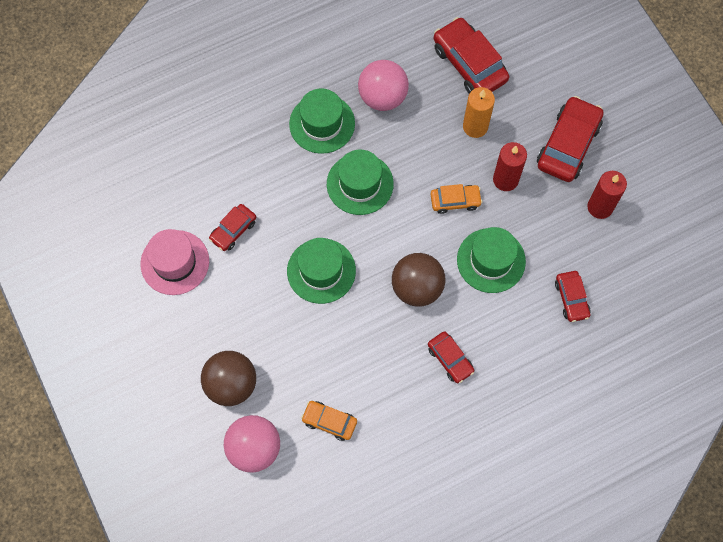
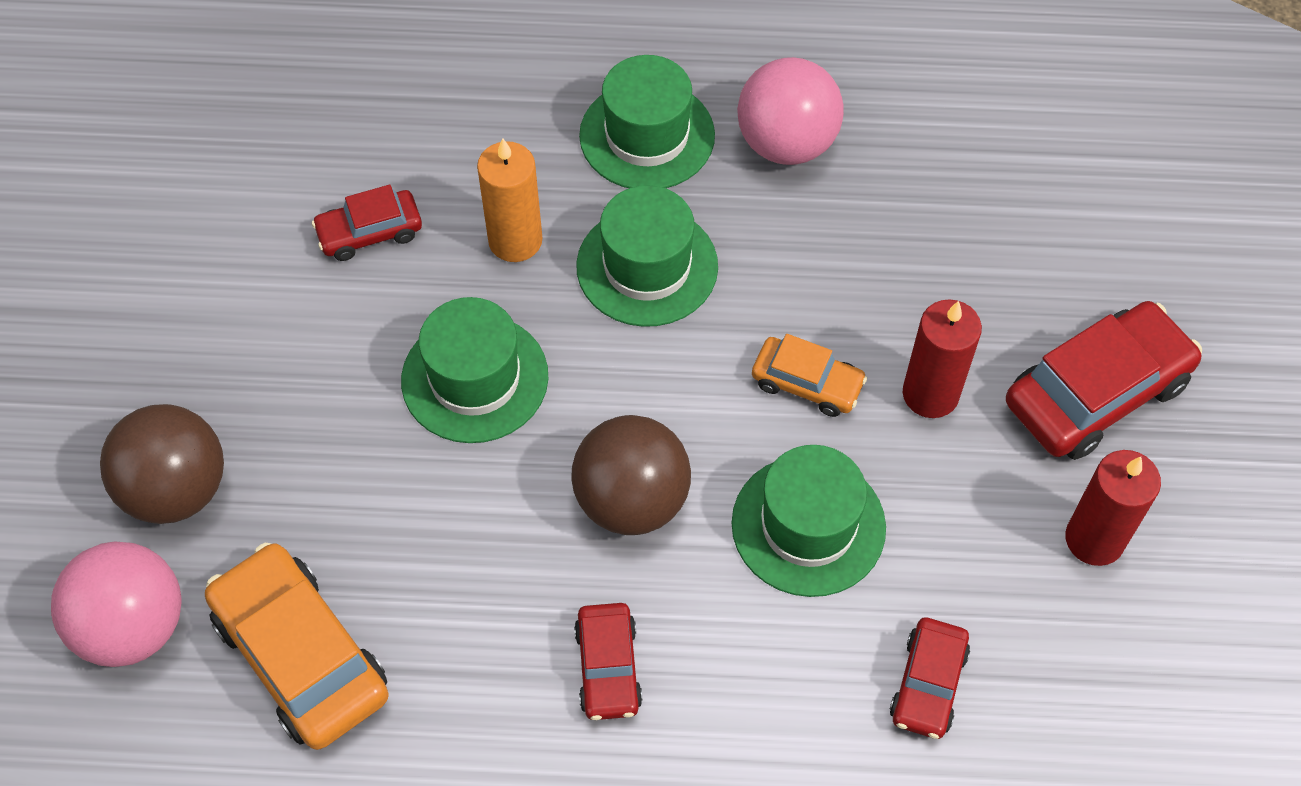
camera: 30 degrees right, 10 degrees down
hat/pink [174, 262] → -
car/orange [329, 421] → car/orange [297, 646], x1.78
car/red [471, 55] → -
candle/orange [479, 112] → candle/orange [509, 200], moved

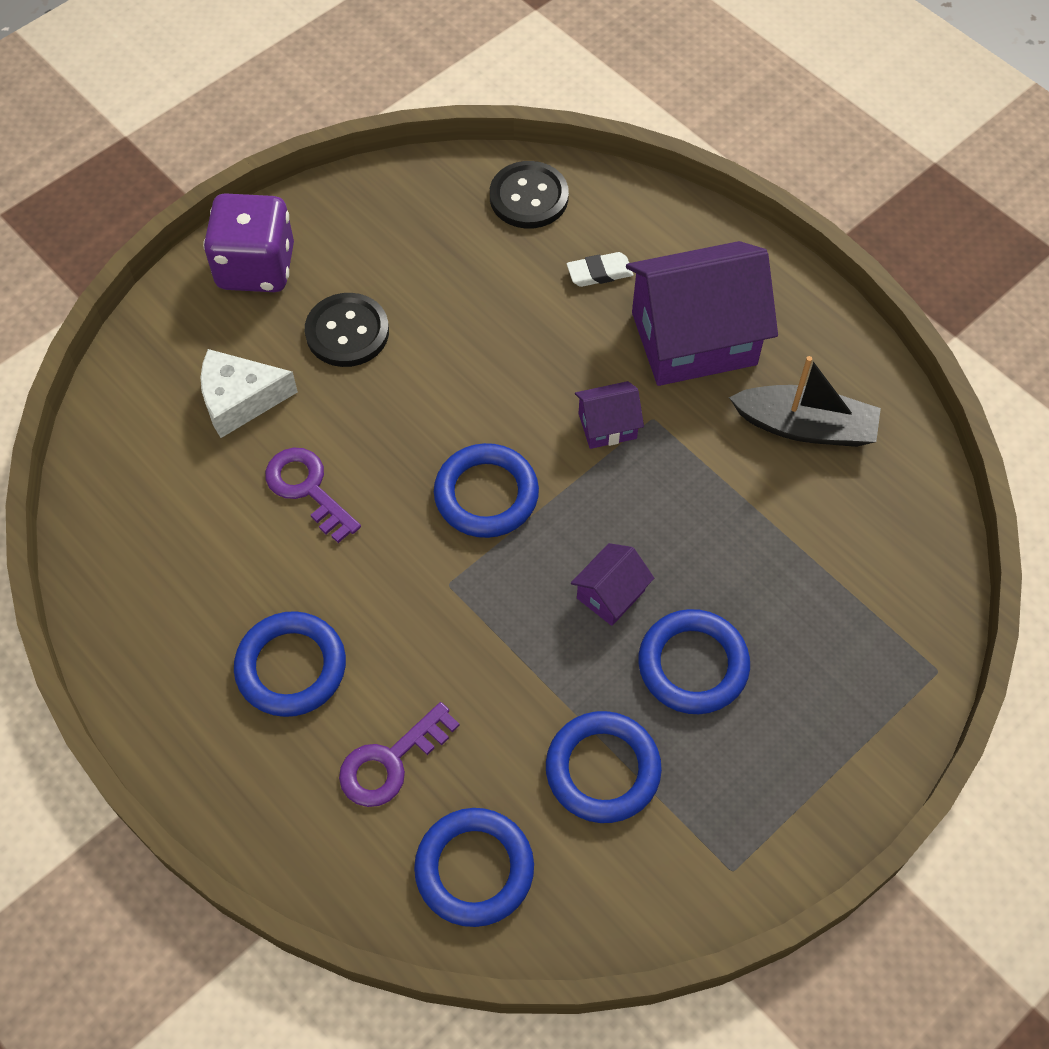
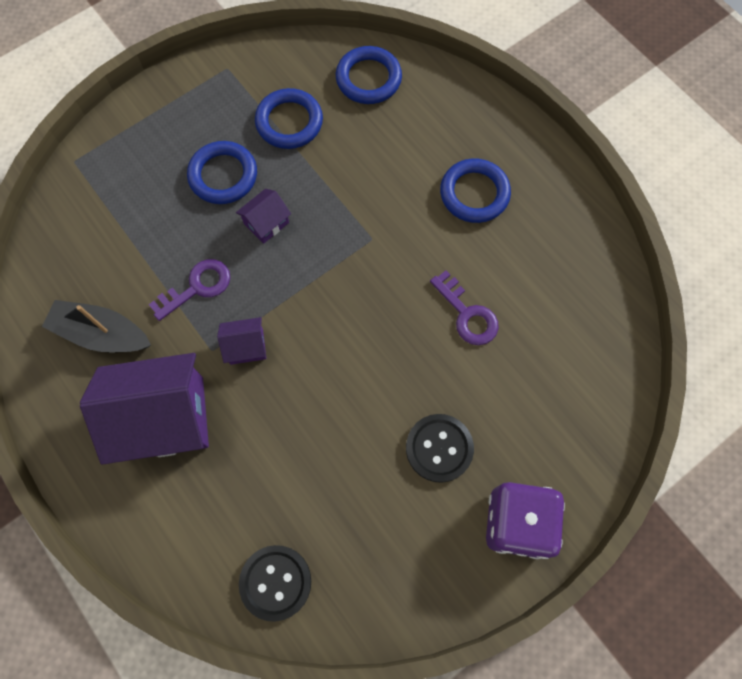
camera: 175 degrees left, 10 degrees up
cheese/white [249, 393] → -
key/purple [399, 754] → key/purple [189, 290], moved
ring/blue [486, 490] → -
eraser/white [600, 269] → -

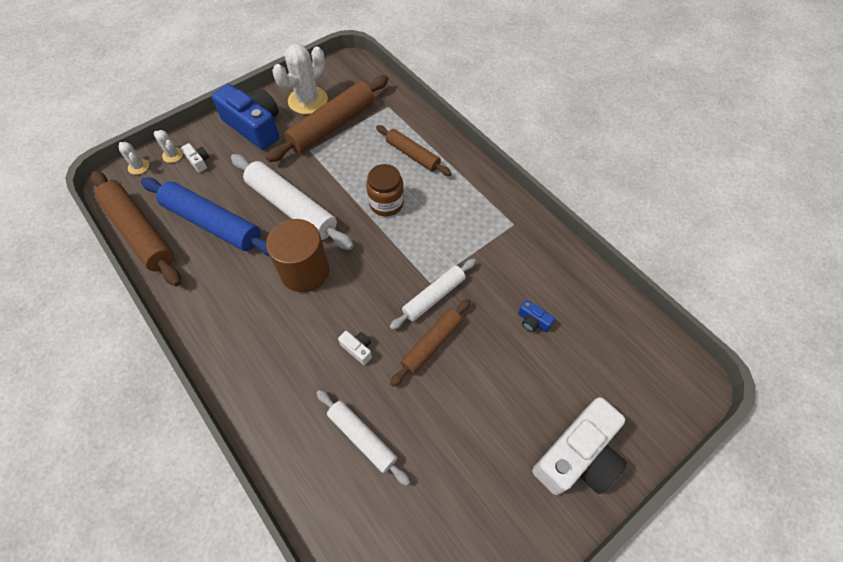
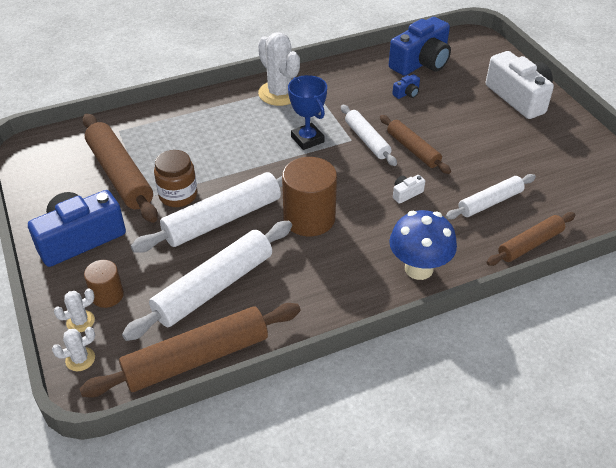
camera: 75 degrees left, 15 degrees down
rolling pin/blue [205, 217] → rolling pin/white [207, 281]
camera/white [195, 158] → cylinder/brown [104, 284]
cactus/white [300, 79] → cactus/white [279, 69], moved
jar/brown [385, 190] → jar/brown [175, 178], moved
rolling pin/brown [414, 150] → rolling pin/brown [530, 239], moved
- → trophy/blue [307, 112]
- → camera/blue [420, 46]
- → mushroom/blue [423, 245]

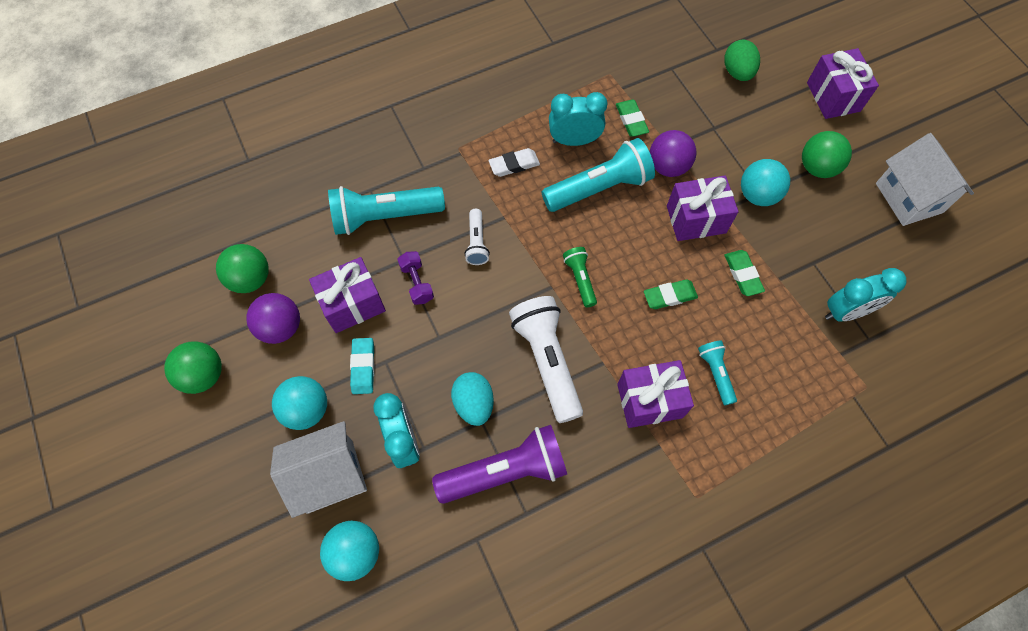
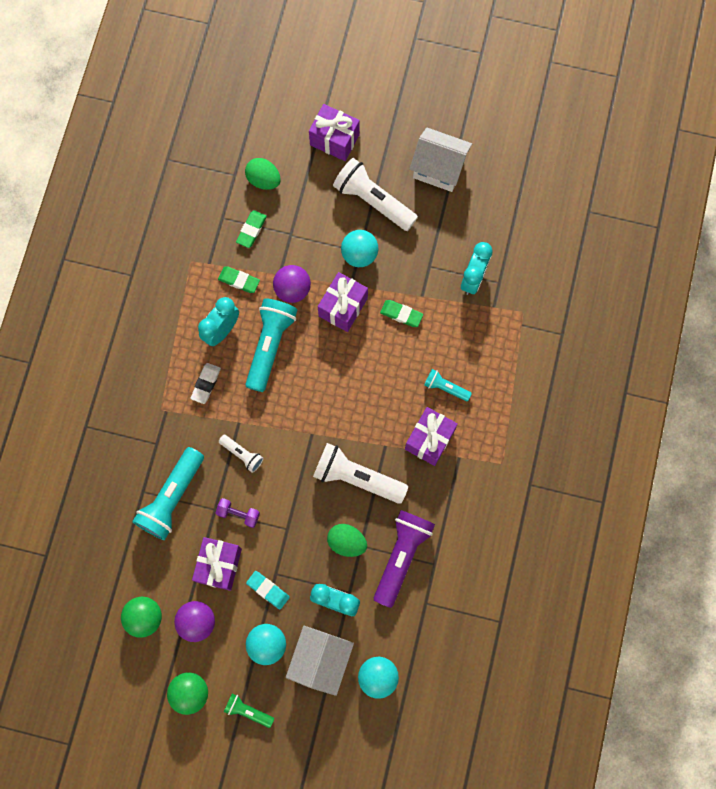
camera: 50 degrees left, 10 degrees up
egg/turquoise [472, 399] → egg/green [347, 540]
flashlight/green [580, 277] → flashlight/green [249, 710], moved
eraser/green [671, 294] → eraser/green [251, 229], moved
ball/green [827, 154] → flashlight/white [375, 194]

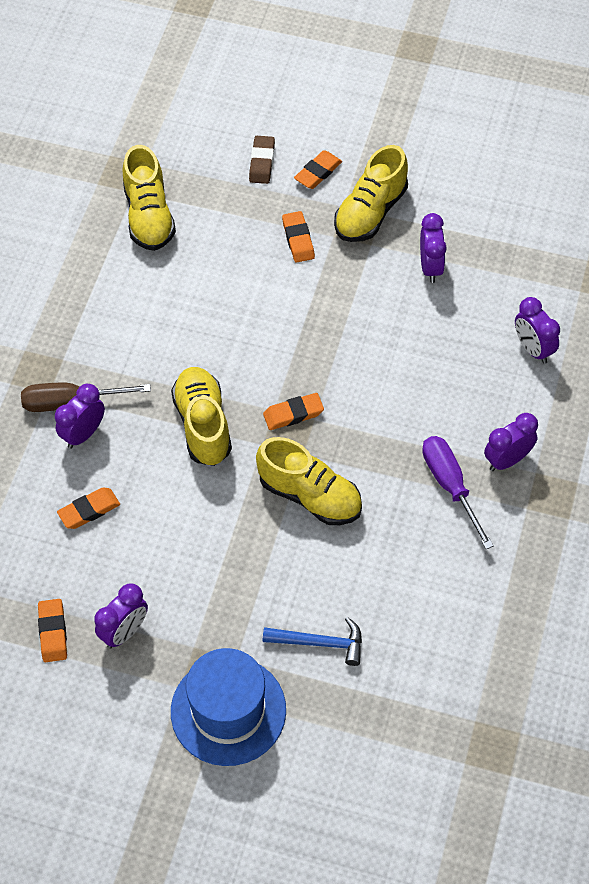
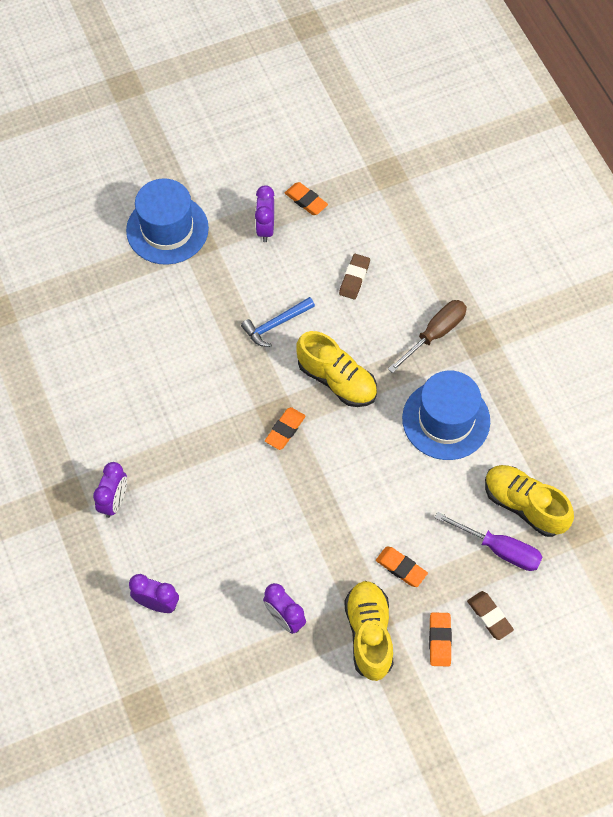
camera: 140 degrees right, 5 degrees up
clock/purple [80, 416] → -
eraser/orange [88, 508] → eraser/brown [354, 276]
shoe/yellow [309, 481] → -
hammer/blue [312, 641] → hammer/blue [278, 322], moved
screwdriver/purple [458, 492] → screwdriver/purple [489, 541], moved
- → hat/blue [446, 415]

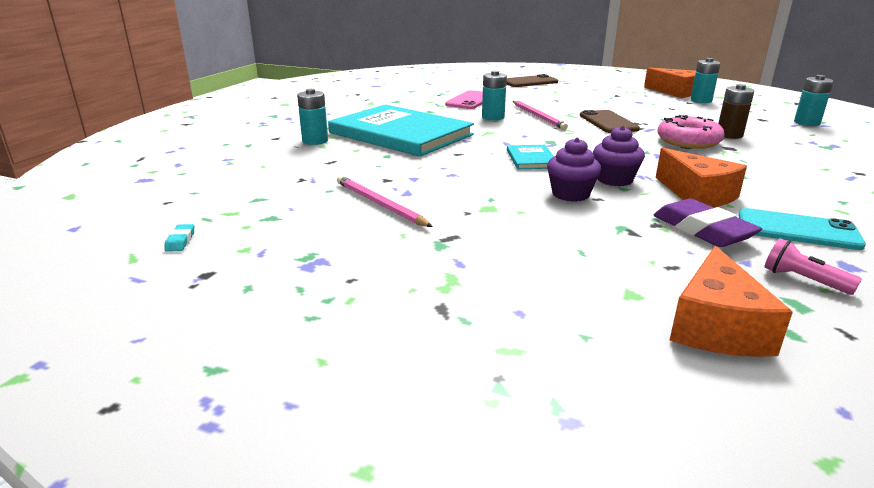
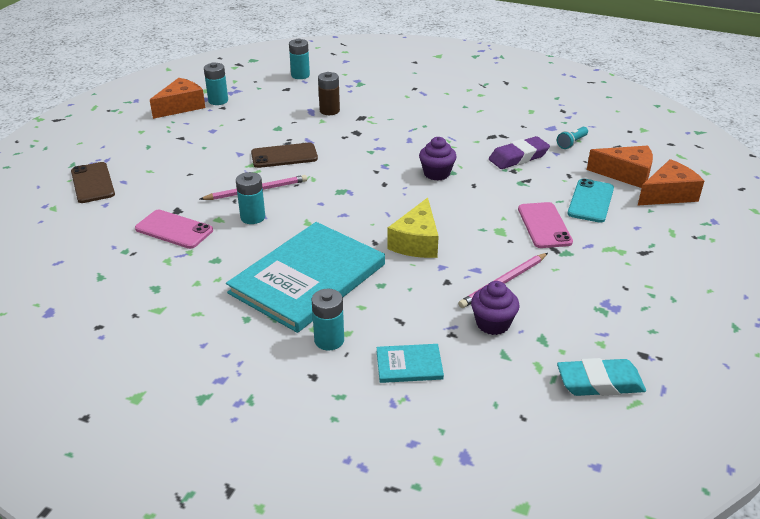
camera: 90 degrees left, 10 degrees up
eraser/turquoise [179, 238] → eraser/turquoise [601, 377], x2.30
book/turquoise [530, 157] → book/turquoise [410, 363], moved
cupcake/purple [574, 170] → cupcake/purple [495, 308], moved
cheese/orange [701, 177] → cheese/orange [671, 182], moved
donut/pink [691, 132] → -
phone/turquoise [802, 229] → phone/turquoise [590, 200], moved
flashlight/pink [813, 266] → flashlight/turquoise [572, 138]
- → cheese/yellow [413, 227]
- → phone/pink [545, 225]

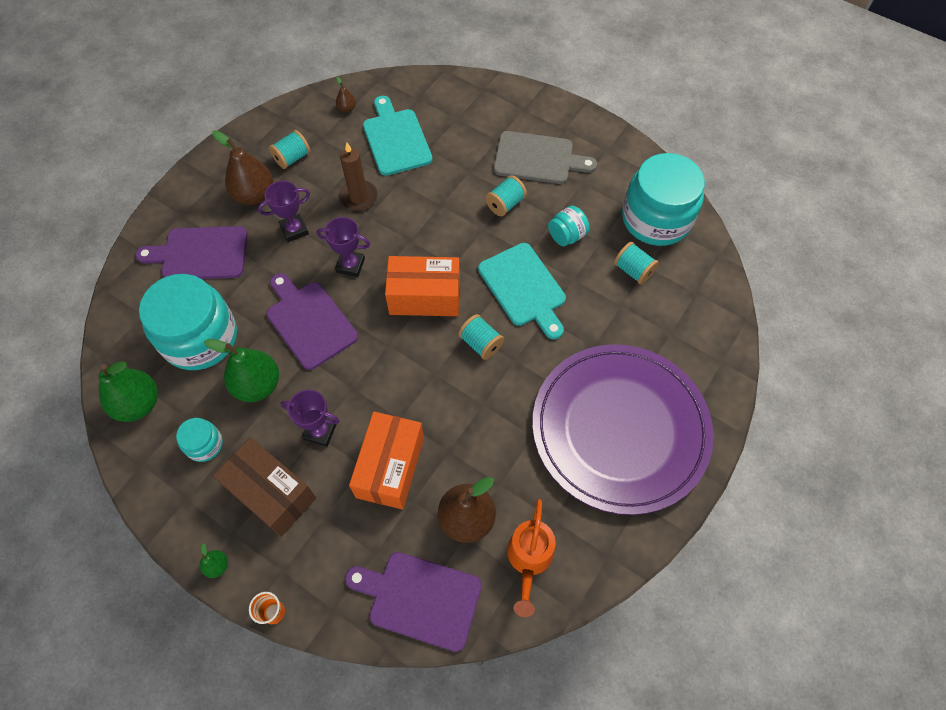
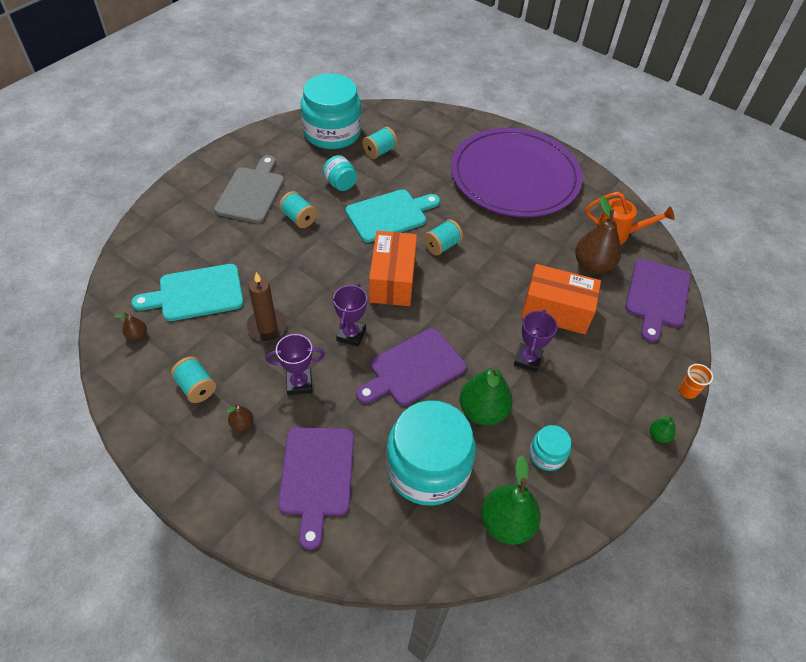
camera: 90 degrees left, 10 degrees down
pear/brown [242, 167] → pear/brown [240, 417], x0.46
box/brown [264, 487] → -
trophy/purple [284, 211] → trophy/purple [295, 364], 75 degrees counterclockwise

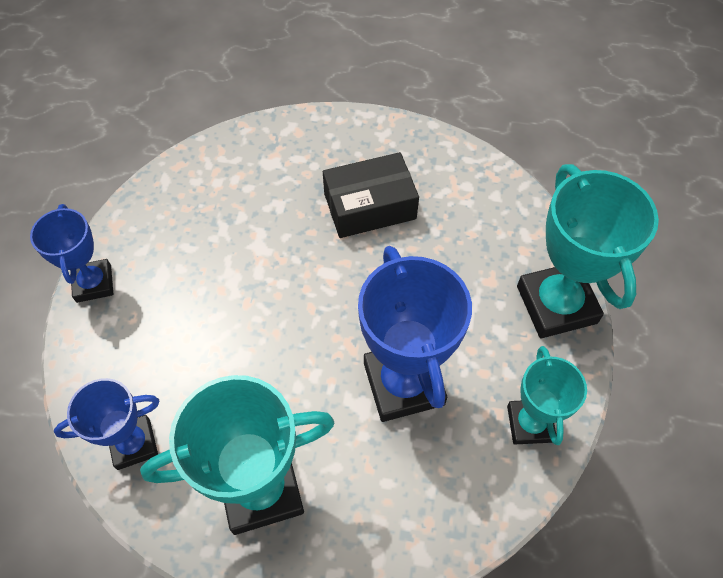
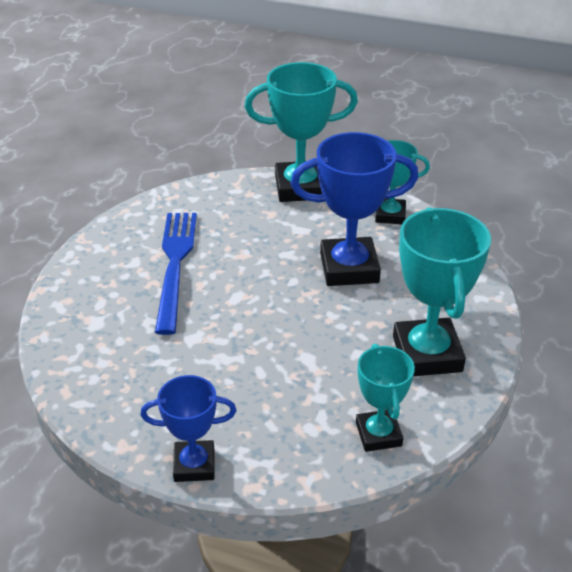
camera: 80 degrees left, 20 degrees down
trophy/blue [106, 424] → trophy/turquoise [385, 398]
box/black [371, 195] → fork/blue [176, 274]

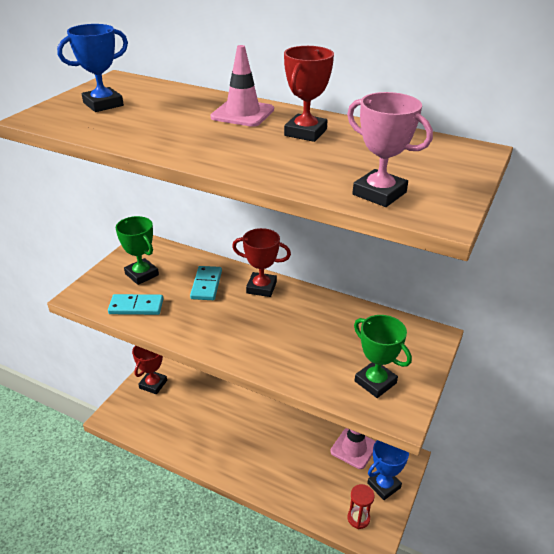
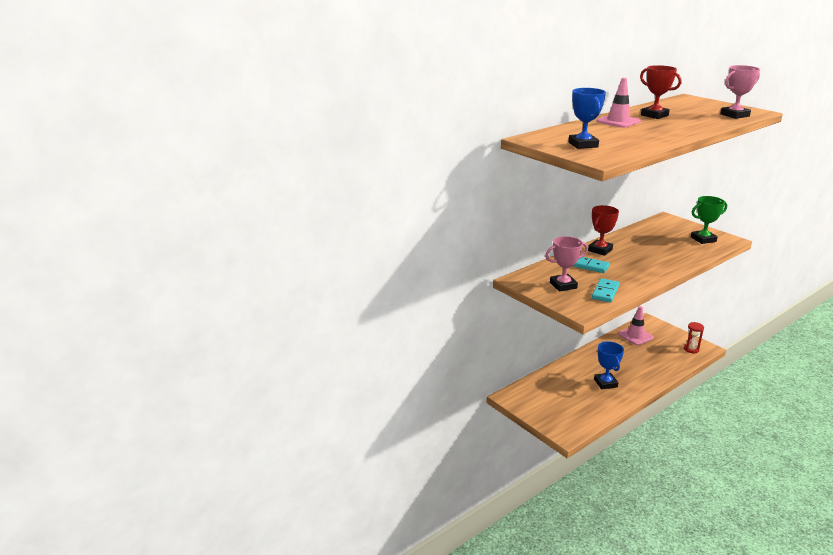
camera: 65 degrees left, 10 degrees down
trophy/green [137, 250] → trophy/pink [566, 263]
trophy/red [149, 369] → -
trophy/blue [388, 470] → trophy/blue [609, 365], moved

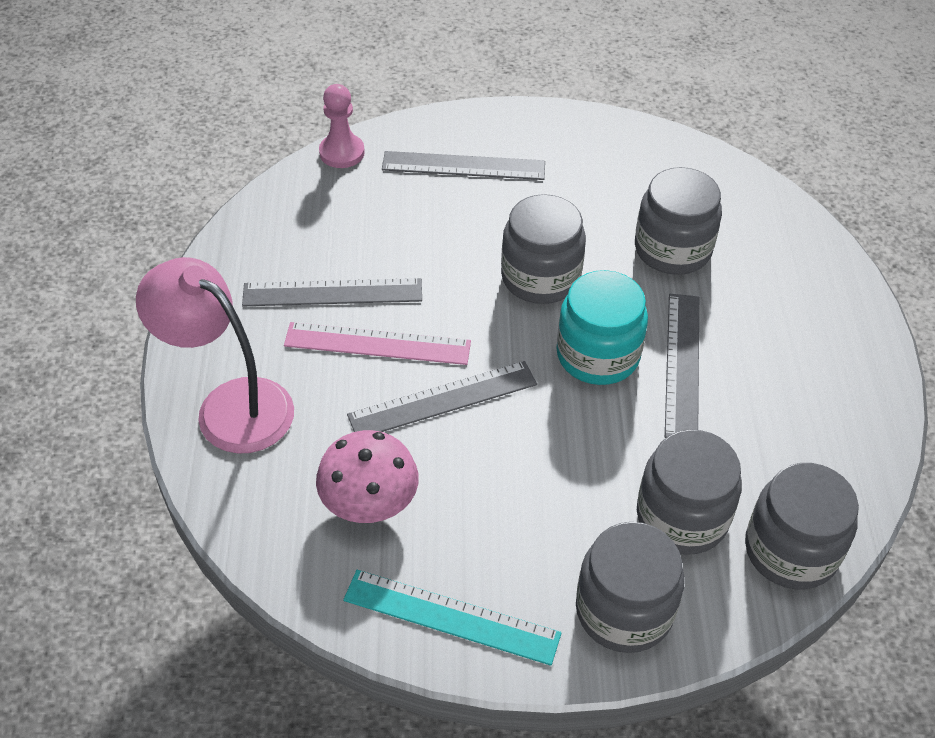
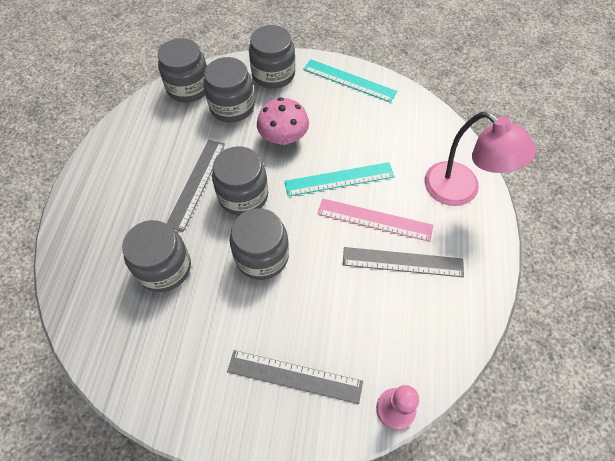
camera: 170 degrees left, 10 degrees up
mushroom/pink [367, 476] → mushroom/pink [283, 121], moved
ruler/grey [442, 396] → ruler/turquoise [339, 179]
jar/turquoise [602, 327] → jar/grey [240, 180]

